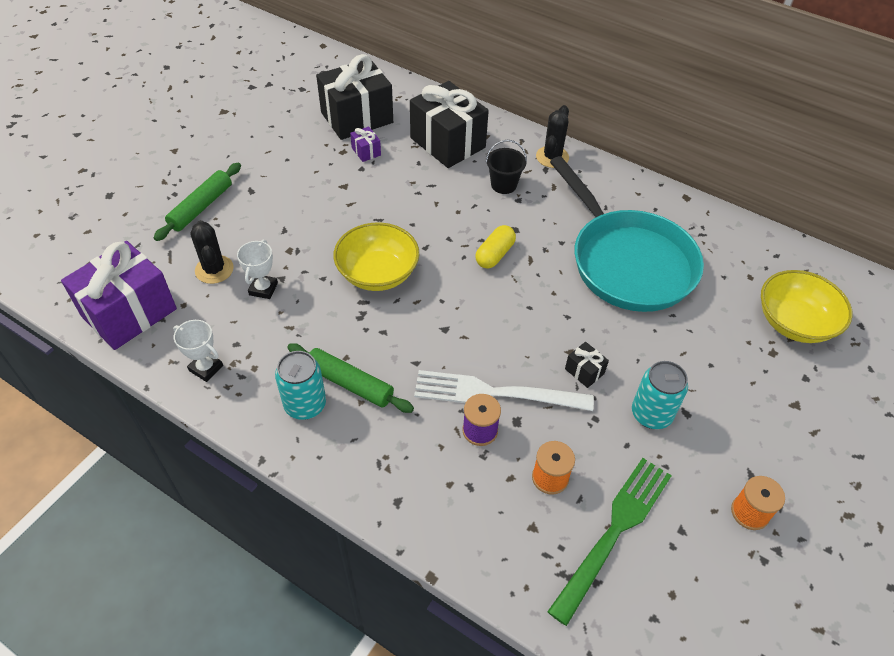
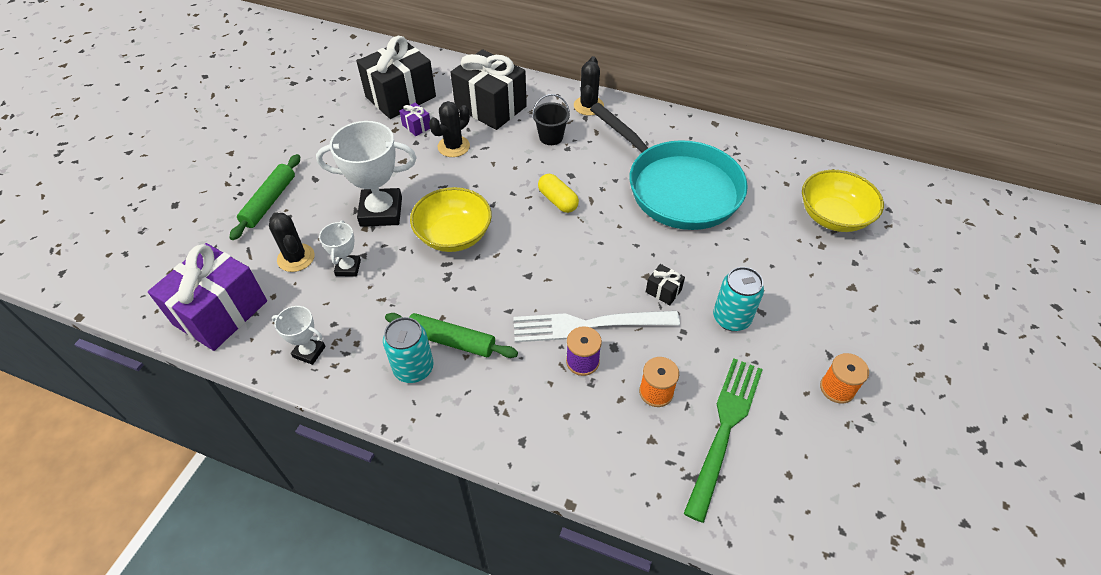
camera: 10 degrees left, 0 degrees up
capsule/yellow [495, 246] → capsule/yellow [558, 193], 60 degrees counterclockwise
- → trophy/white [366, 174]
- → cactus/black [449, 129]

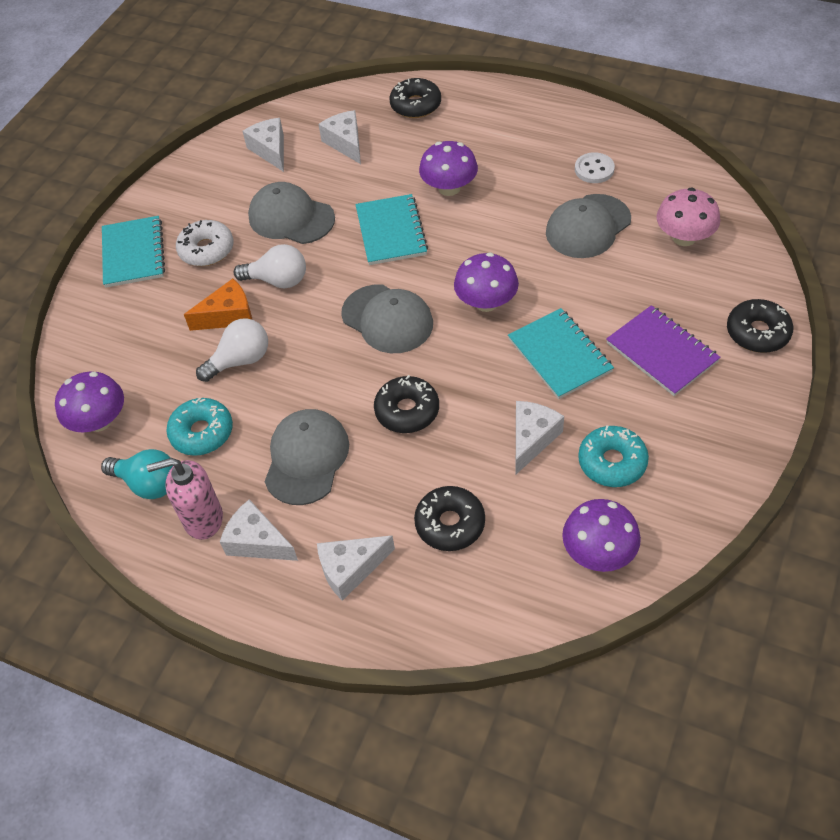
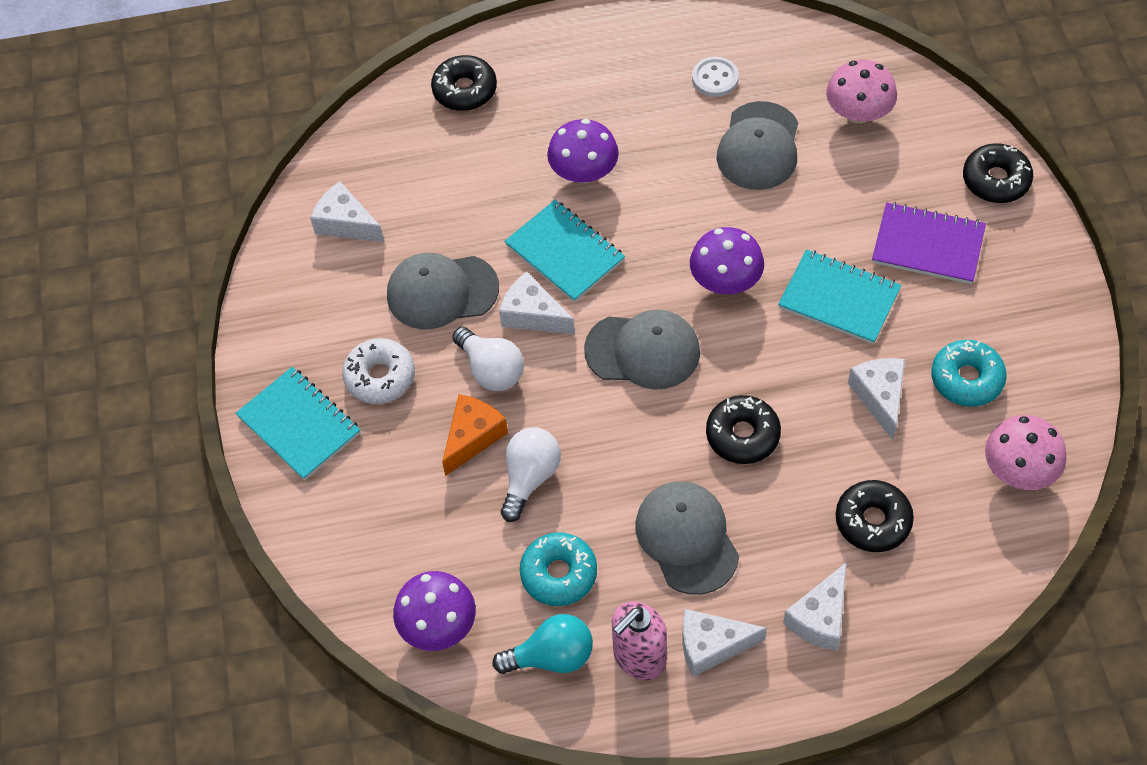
camera: 35 degrees left, 5 degrees up
light bulb/white [270, 266] → light bulb/white [488, 359], 75 degrees clockwise
cheese/white [340, 137] → cheese/white [537, 302], moved
mushroom/purple [601, 535] → mushroom/pink [1025, 452]

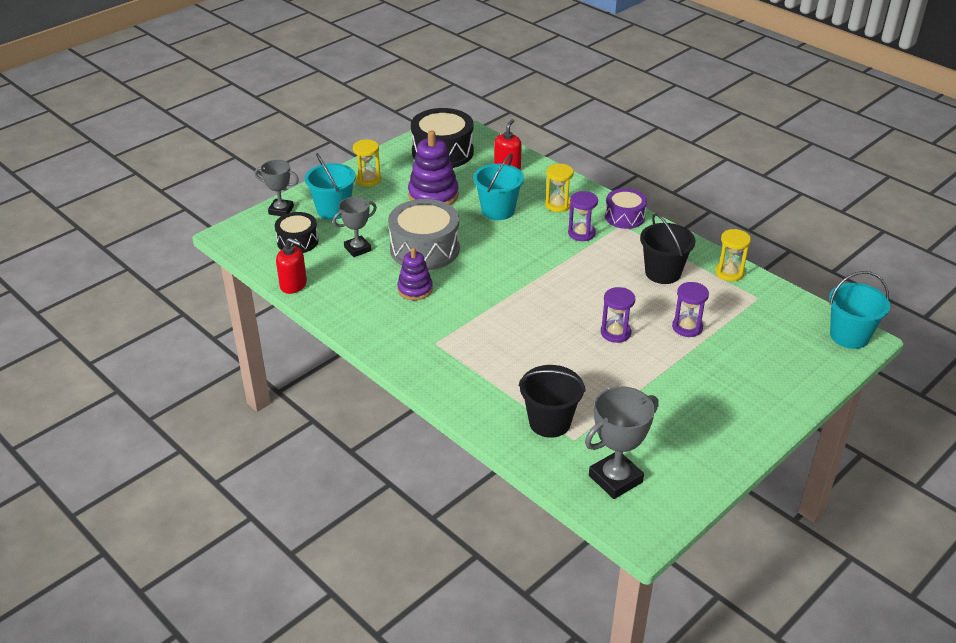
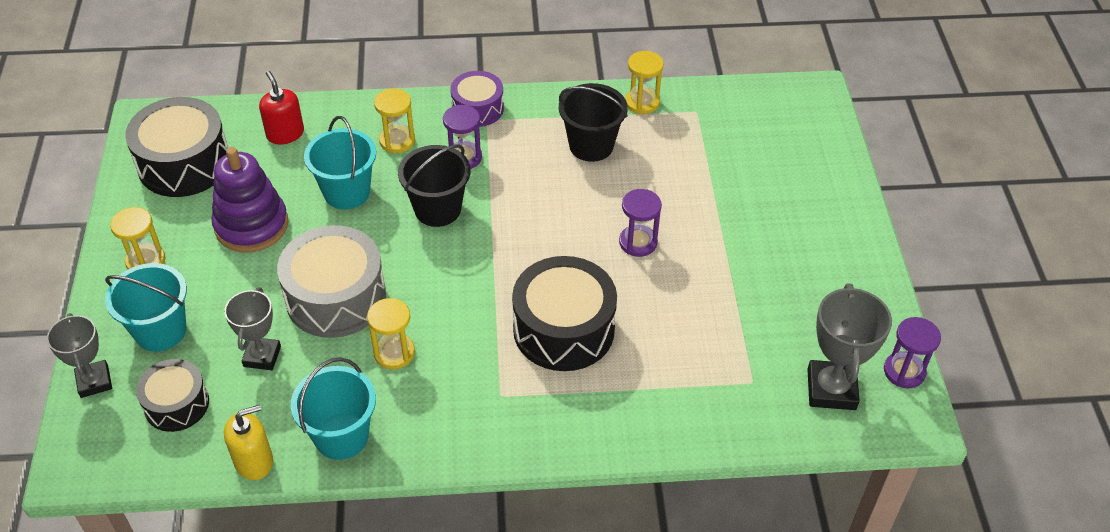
camera: 50 degrees left, 10 degrees up
trophy/grey [277, 188] → trophy/grey [79, 355], 75 degrees counterclockwise
soap dispenser/red [291, 266] → soap dispenser/yellow [248, 442]
stacking toy/purple [415, 273] → hourglass/yellow [391, 333]
bucket/black [552, 401] → bucket/black [434, 185], moved
hourglass/purple [690, 309] → hourglass/purple [912, 352], moved
bucket/turquoise [859, 310] → bucket/turquoise [333, 408], moved
- → drum/black [564, 313]

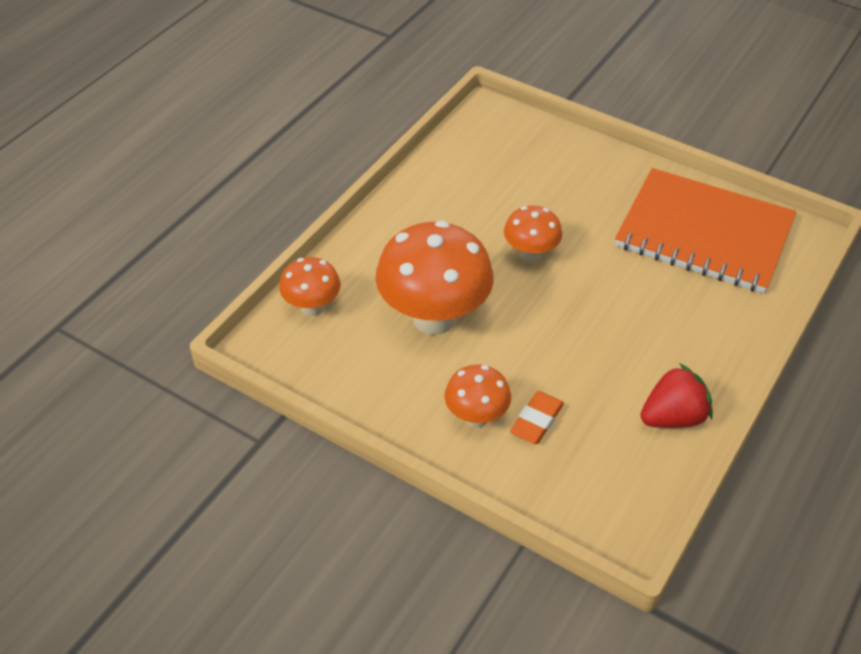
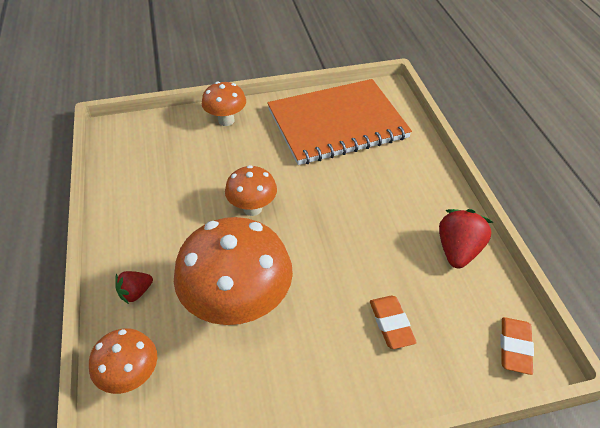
camera: 45 degrees left, 0 degrees up
mushroom/orange [477, 396] → mushroom/orange [224, 104], moved
- → strawberry/red [134, 287]
- → eraser/orange [517, 346]

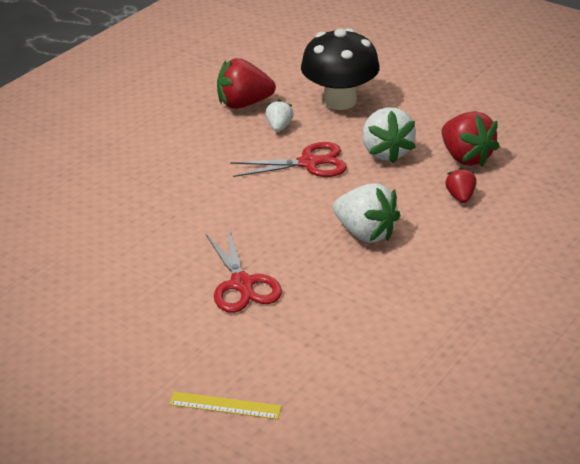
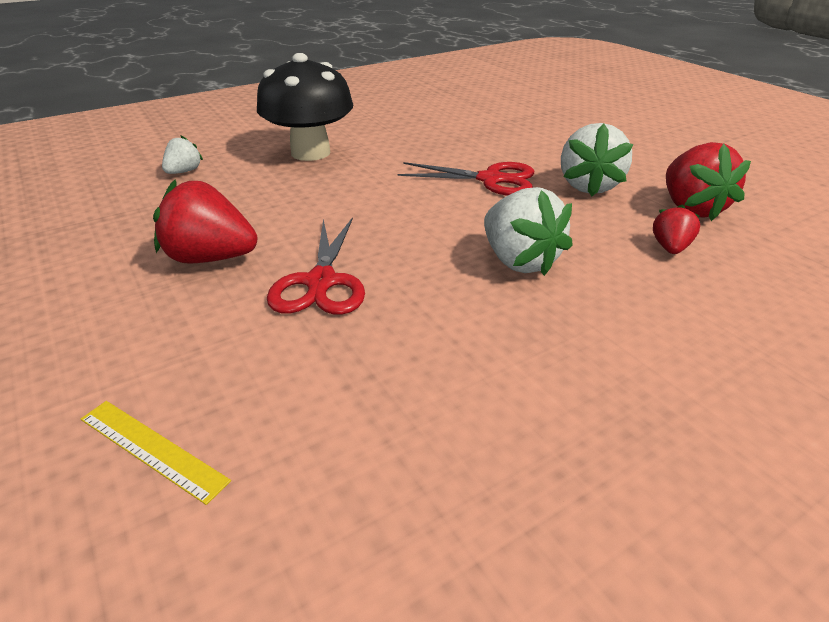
camera: 20 degrees right, 0 degrees up
strawberry/red [246, 83] → strawberry/red [205, 222], moved
strawberry/white [280, 115] → strawberry/white [182, 155], moved
mushroom/black [340, 69] → mushroom/black [305, 107], moved

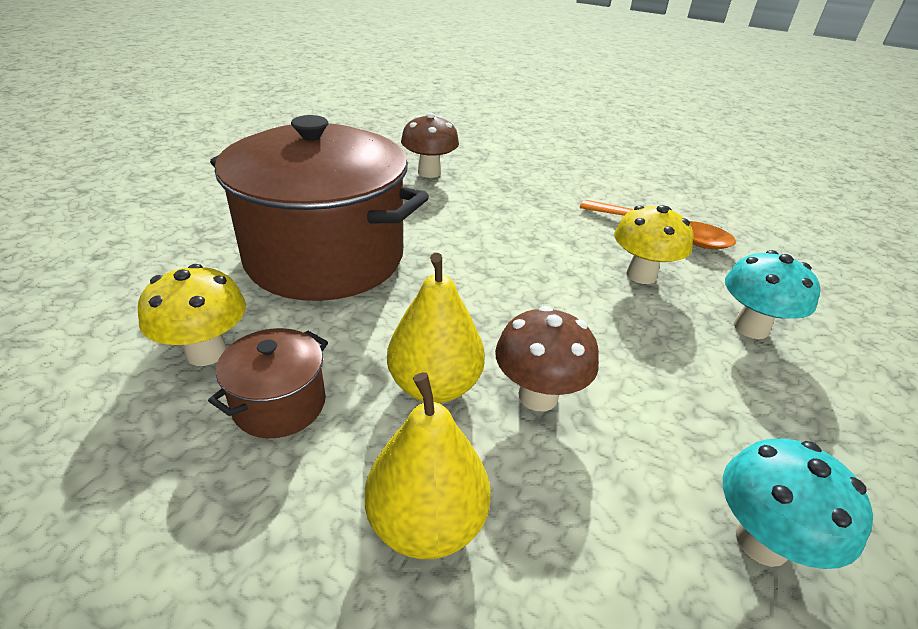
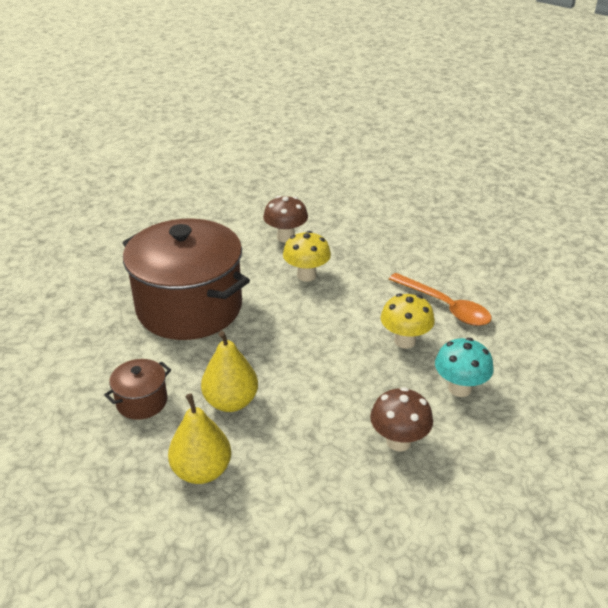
camera: 15 degrees right, 0 degrees up
mushroom/yellow [192, 315] → mushroom/yellow [307, 256], moved
mushroom/brown [547, 358] → mushroom/brown [401, 419], moved
mushroom/turquoise [798, 504] → -

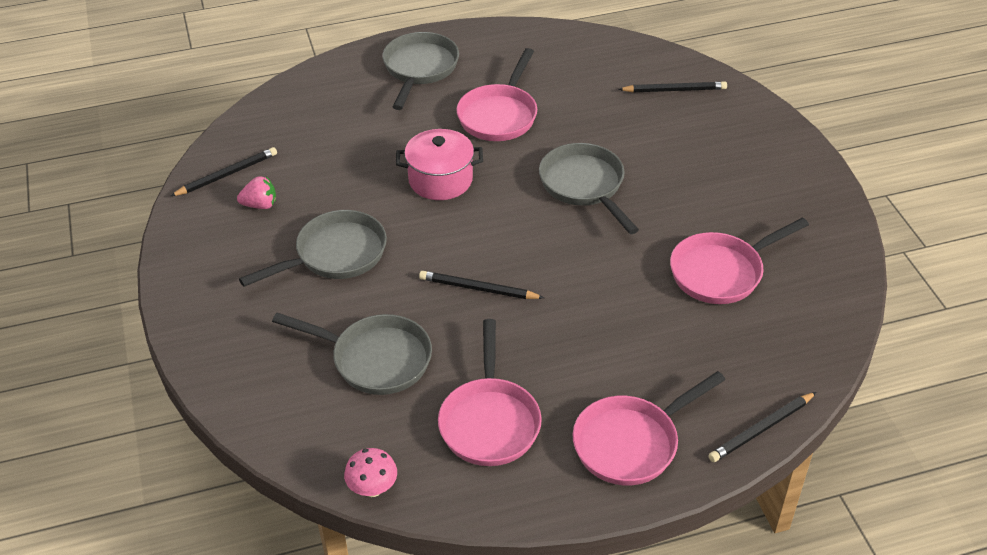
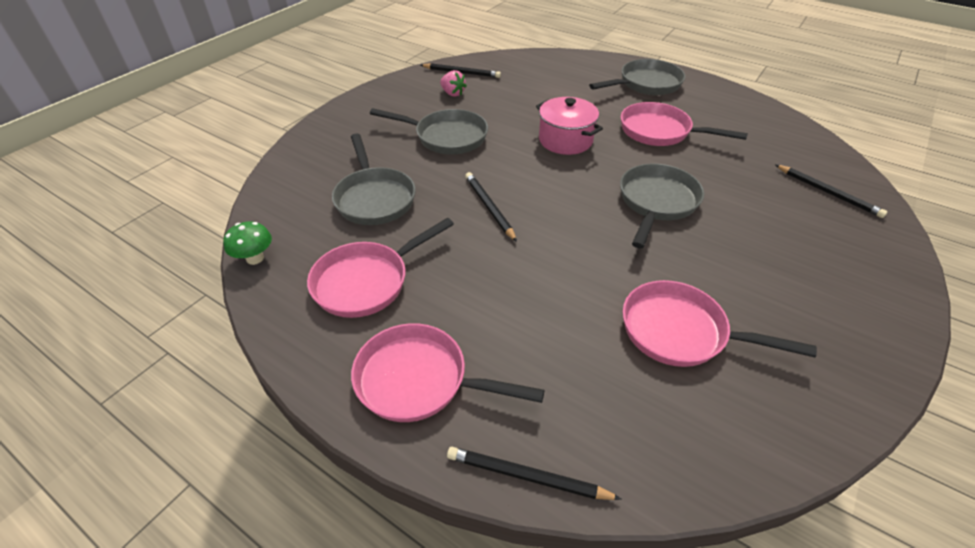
camera: 50 degrees right, 0 degrees up
mushroom/pink [370, 472] → mushroom/green [248, 243]
pan/pink [496, 94] → pan/pink [684, 124], 45 degrees clockwise

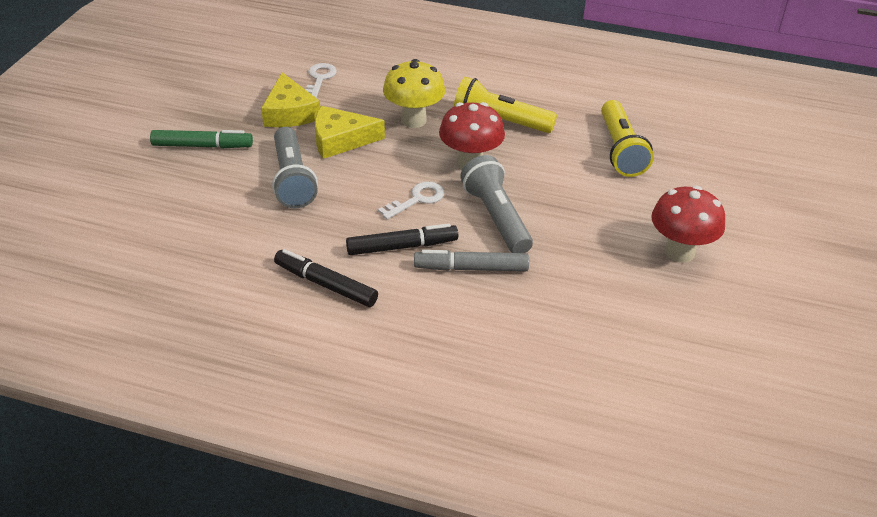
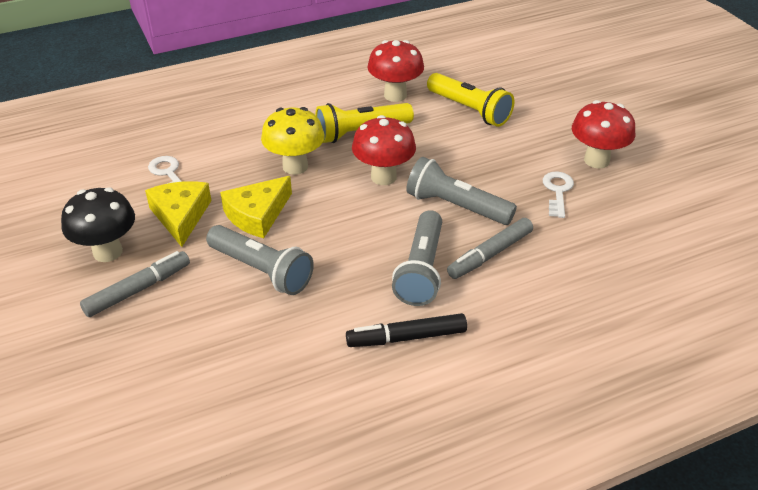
camera: 40 degrees left, 0 degrees up
marker/green [201, 139] → marker/grey [135, 284]
cheese/yellow [290, 99] → cheese/yellow [178, 214], 135 degrees counterclockwise
marker/black [402, 239] → flashlight/grey [417, 258]
key/white [411, 201] → key/white [558, 194], moved
- → mushroom/black [98, 224]
- → mushroom/red [396, 71]

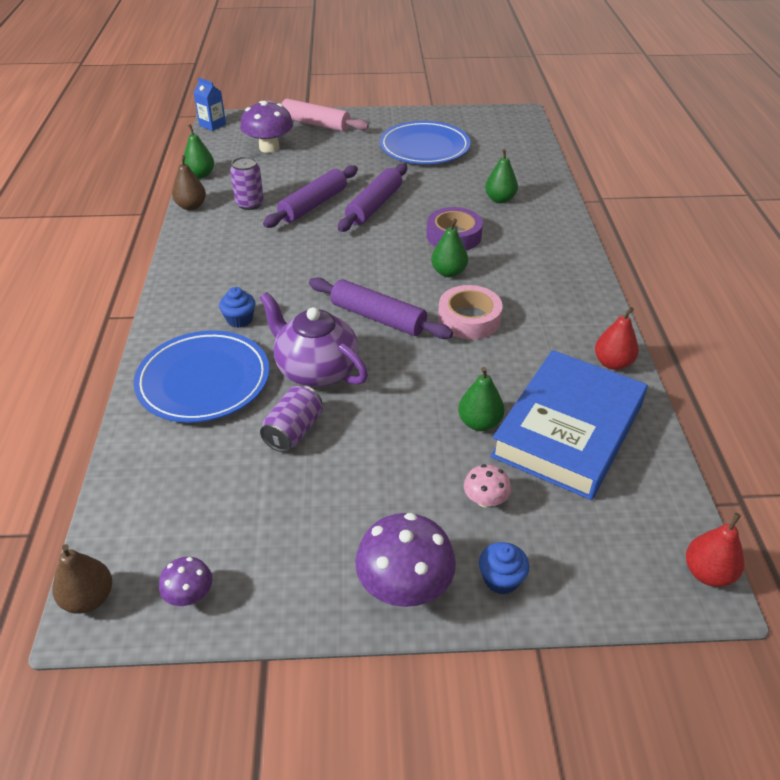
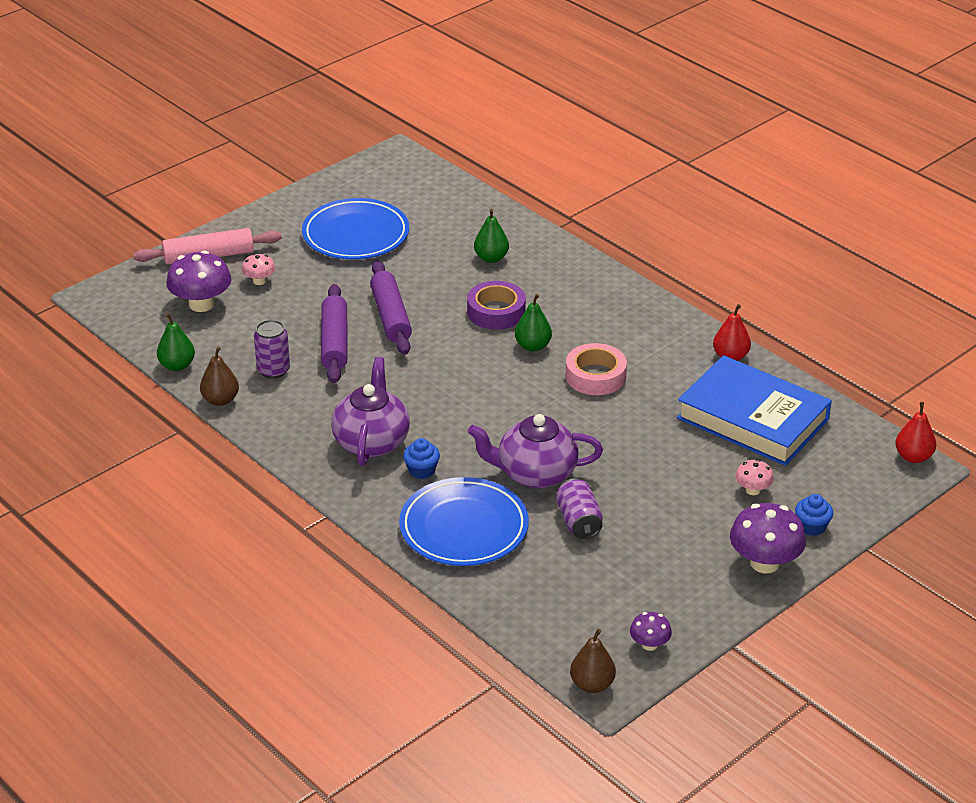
camera: 40 degrees left, 5 degrees down
carton/blue [210, 104] → -
rolling pin/purple [381, 308] → -
pear/green [481, 399] → -
book/blue [569, 425] → book/blue [754, 410], 45 degrees counterclockwise
- → mushroom/pink [258, 269]
- → teapot/purple [370, 411]

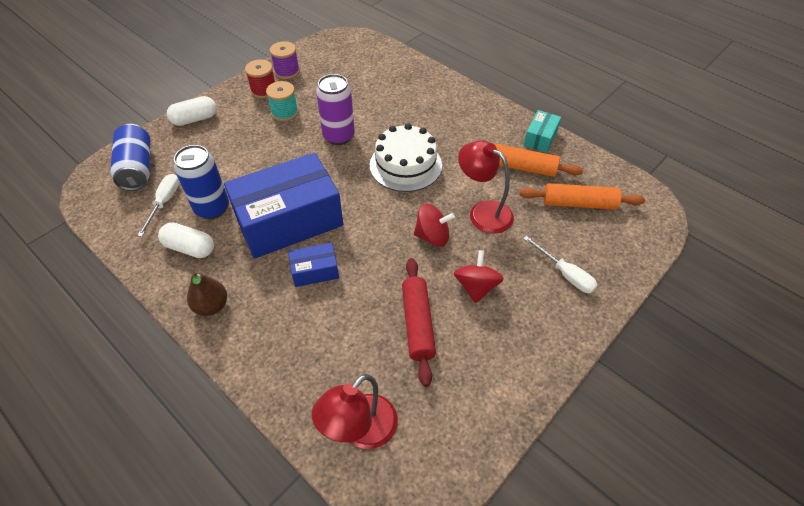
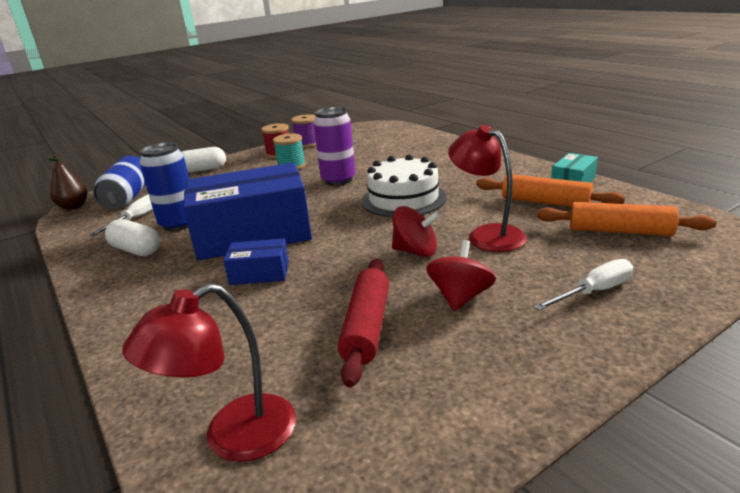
camera: 15 degrees right, 25 degrees down
pear/brown [207, 293] → pear/brown [67, 182], moved
screwdriver/white [560, 264] → screwdriver/white [583, 285], 90 degrees counterclockwise

